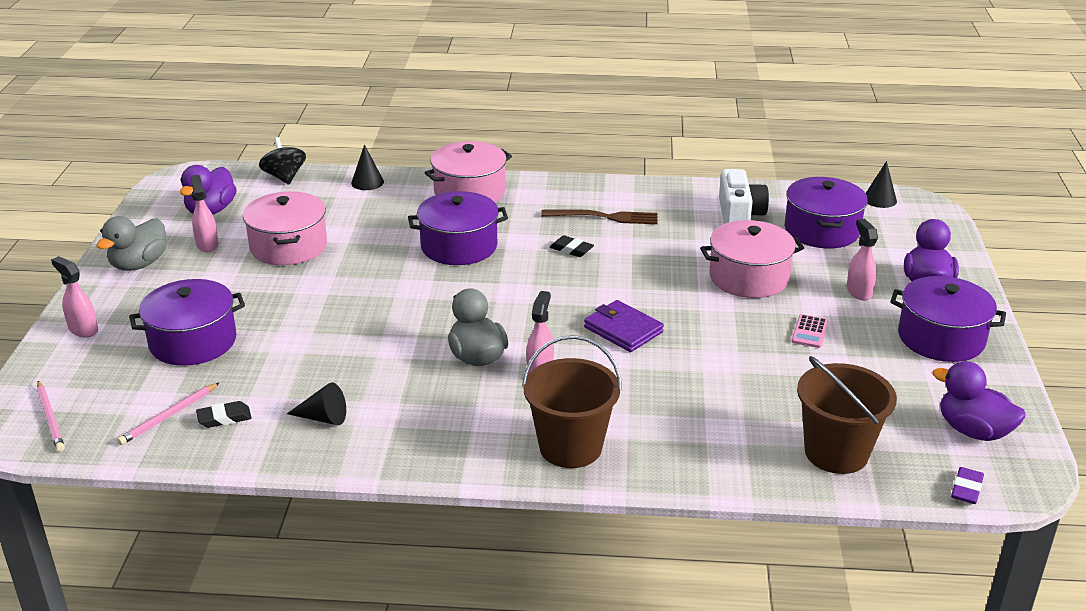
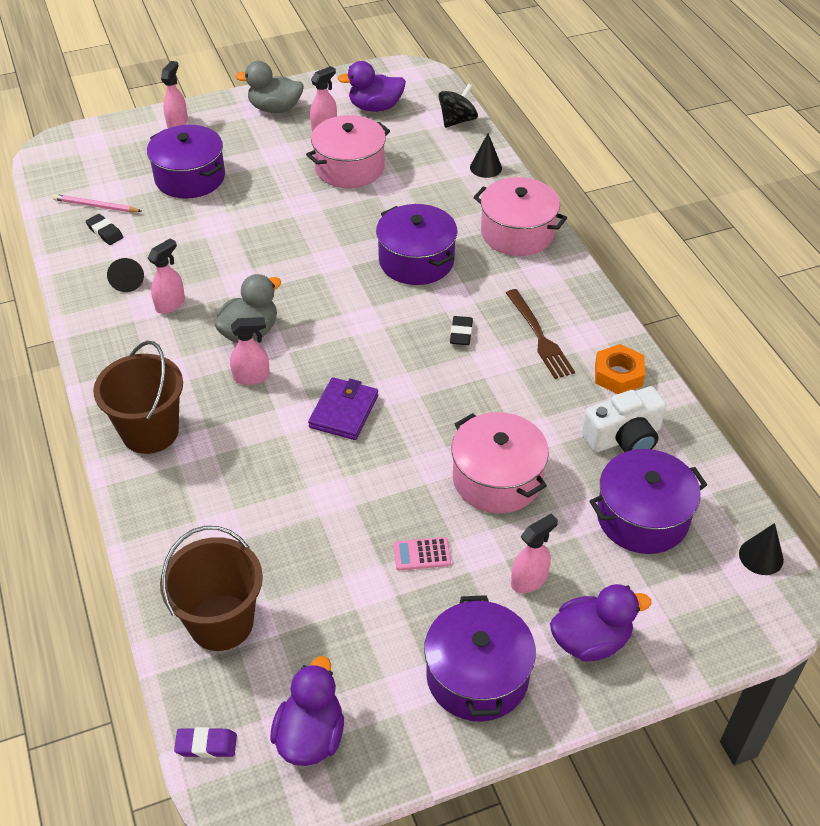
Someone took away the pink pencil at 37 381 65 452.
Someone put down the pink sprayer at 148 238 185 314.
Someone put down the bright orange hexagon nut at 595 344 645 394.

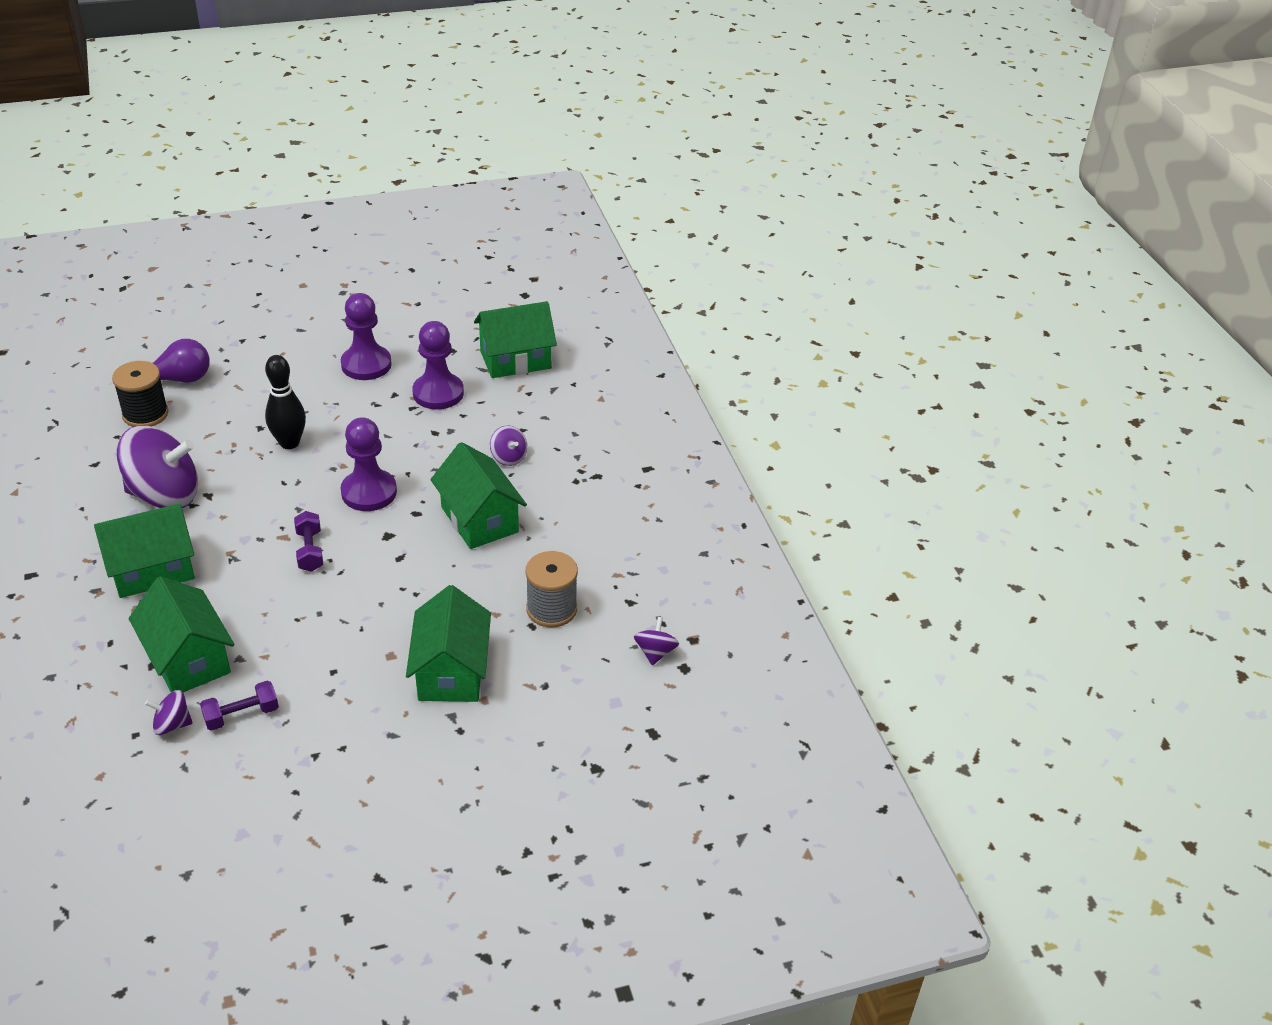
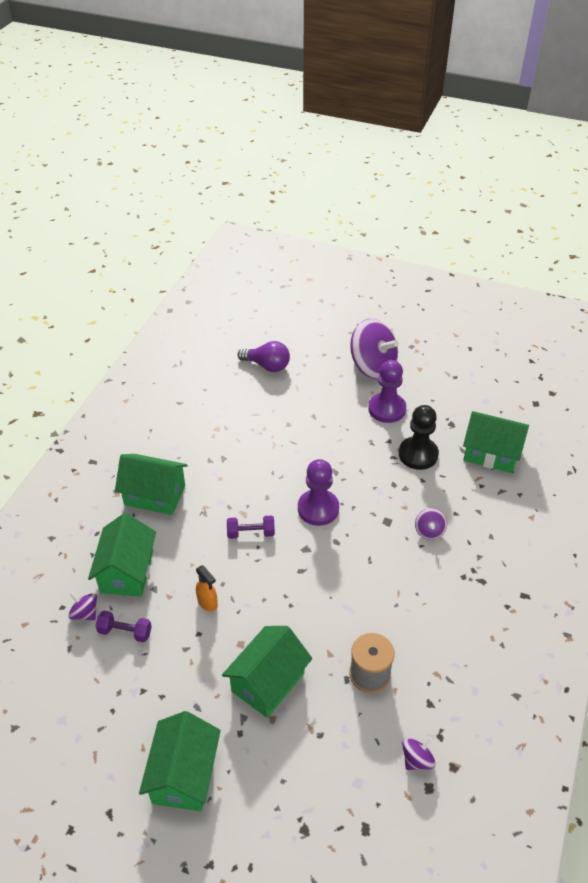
Someone repainted the royal purple pawn at 412 321 464 409, which became the ebony pawn at 399 405 439 470.
Someone took away the ebony skittle at 265 355 306 449.
Someone took away the ebony reel of thread at 112 361 169 427.
Someone carried the royal purple toy top from 117 426 198 508 to 350 319 399 379.
Someone carried the leaf-green cottage from 431 442 527 549 to 139 711 221 811.
Someone rotated the royal purple dumbbell at 294 511 323 572 by 60 degrees clockwise.
Someone put down the bright orange sprayer at 196 565 218 612.

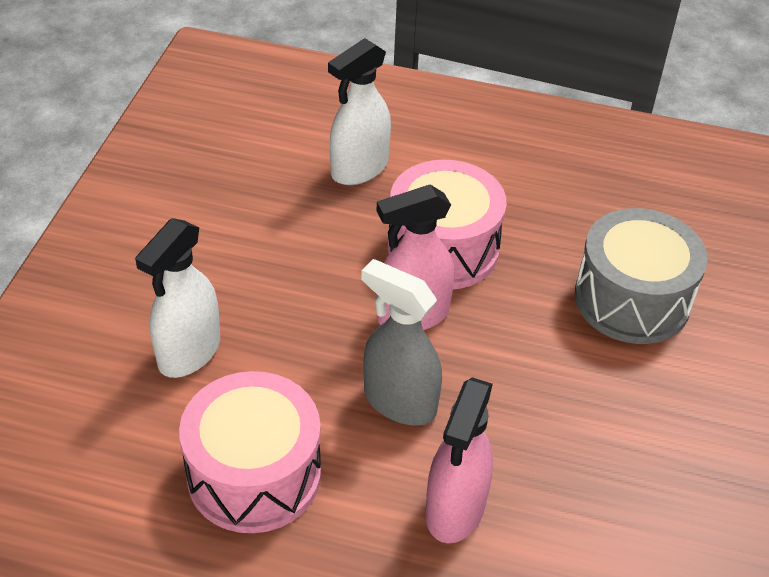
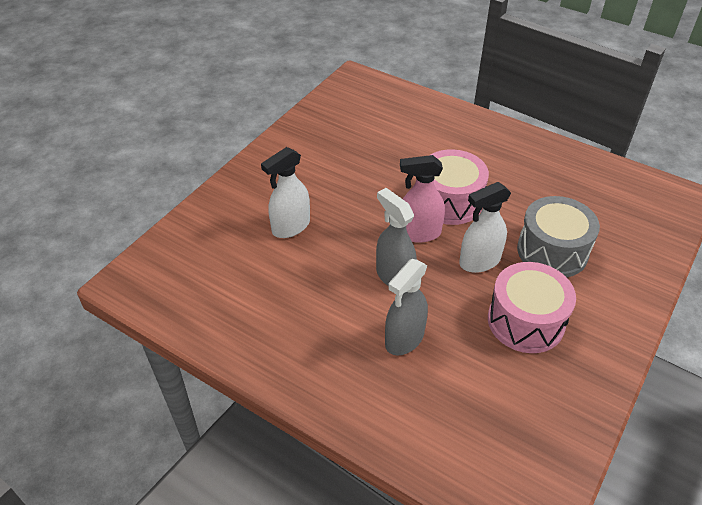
Someone carried the snow-white sprayer from 328 38 391 185 to 459 182 511 273.
Someone carried the pink drum from 179 371 321 533 to 488 262 576 353.
Someone repainted the pink sprayer at 426 377 493 543, which became the gray sprayer at 385 259 428 355.

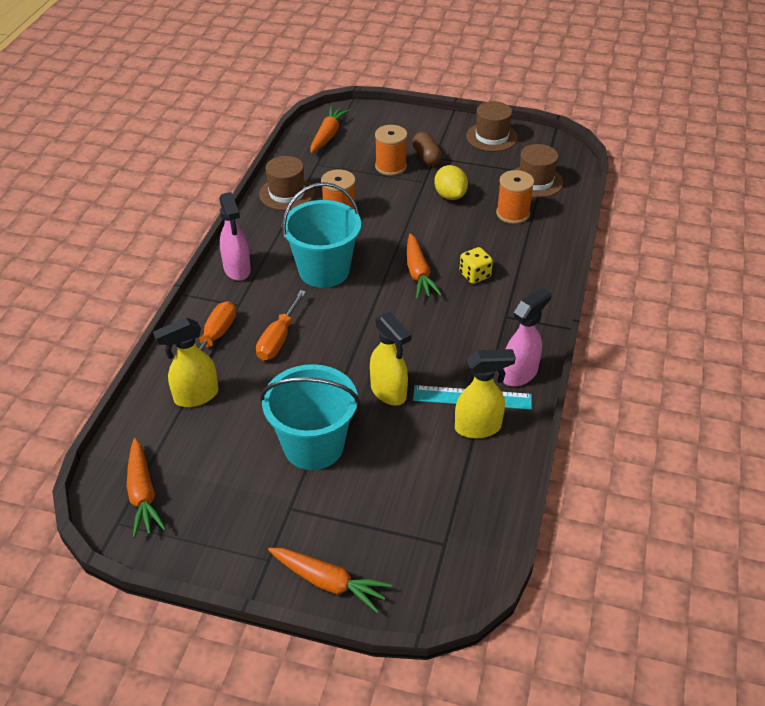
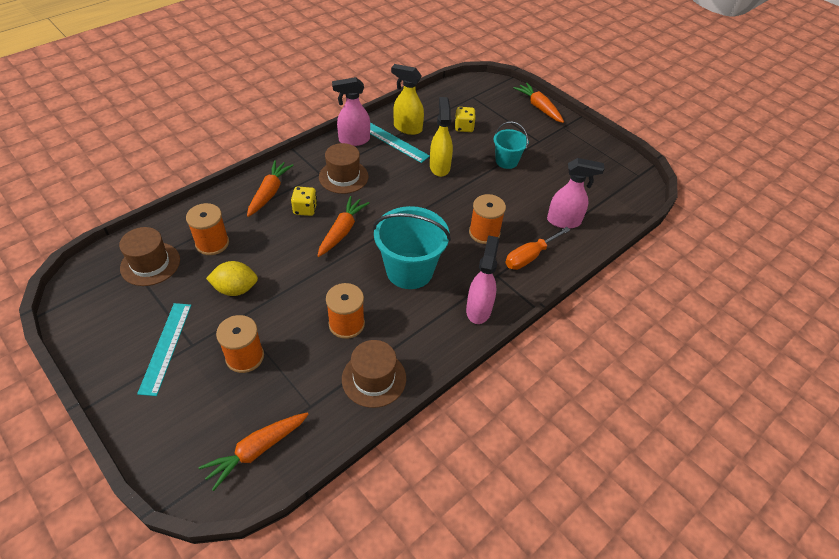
Someone carried the russet top hat from 466 101 518 151 to 319 143 369 194.
Someone took away the russet pill at 412 132 442 166.
Someone rotated the bright yellow citrus fruit at 434 165 468 200 by 75 degrees clockwise.
Someone swapped the bright orange hand screwdriver at 256 290 306 360 for the bright orange reel of thread at 469 194 506 244.
Someone repainted the bright yellow sprayer at 153 318 219 407, which became the pink sprayer at 547 158 605 229.
Someone scaled the aqua pail at 260 364 360 470 by 0.57.
Someone carried the bright orange carrot from 127 438 166 538 to 247 160 294 217.
Someone put down the bright yellow die at 455 107 476 132.
Someone put down the aqua ruler at 137 303 191 396.

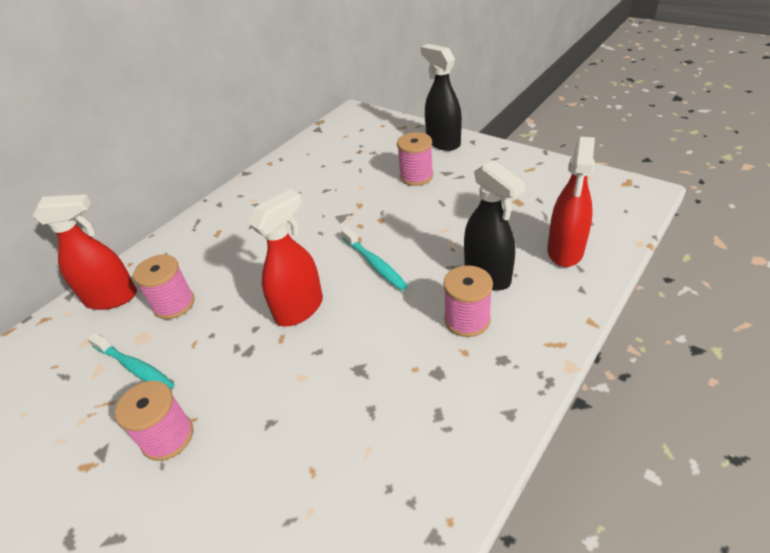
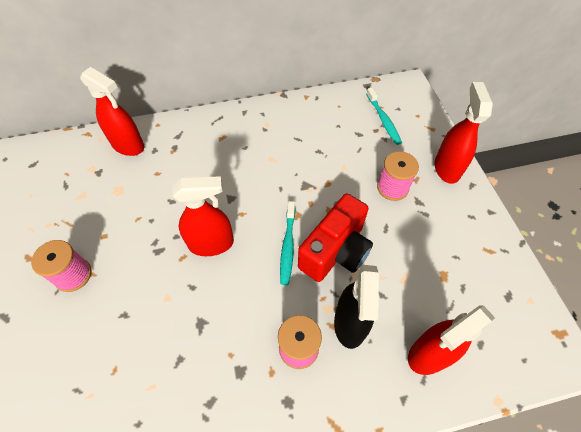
Someone repainted the ebony sprayer at 421 44 462 151, which became the crimson sprayer at 434 82 493 184.
Someone took away the pink reel of thread at 133 255 194 319.
Someone carried the aqua dental brush from 88 333 175 390 to 366 87 402 145.
Someone put down the crimson camera at 298 193 373 282.

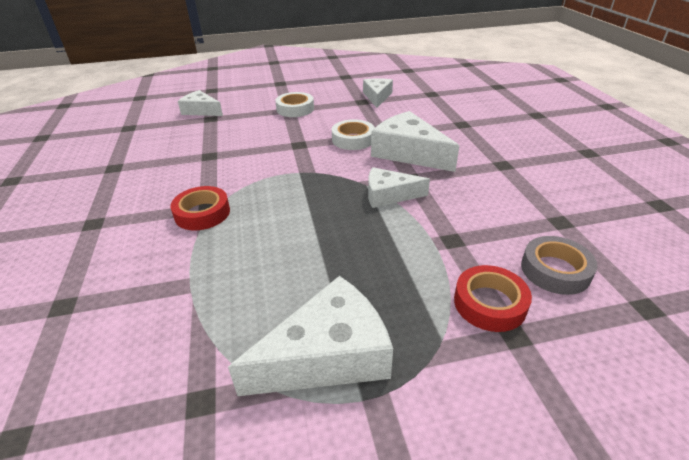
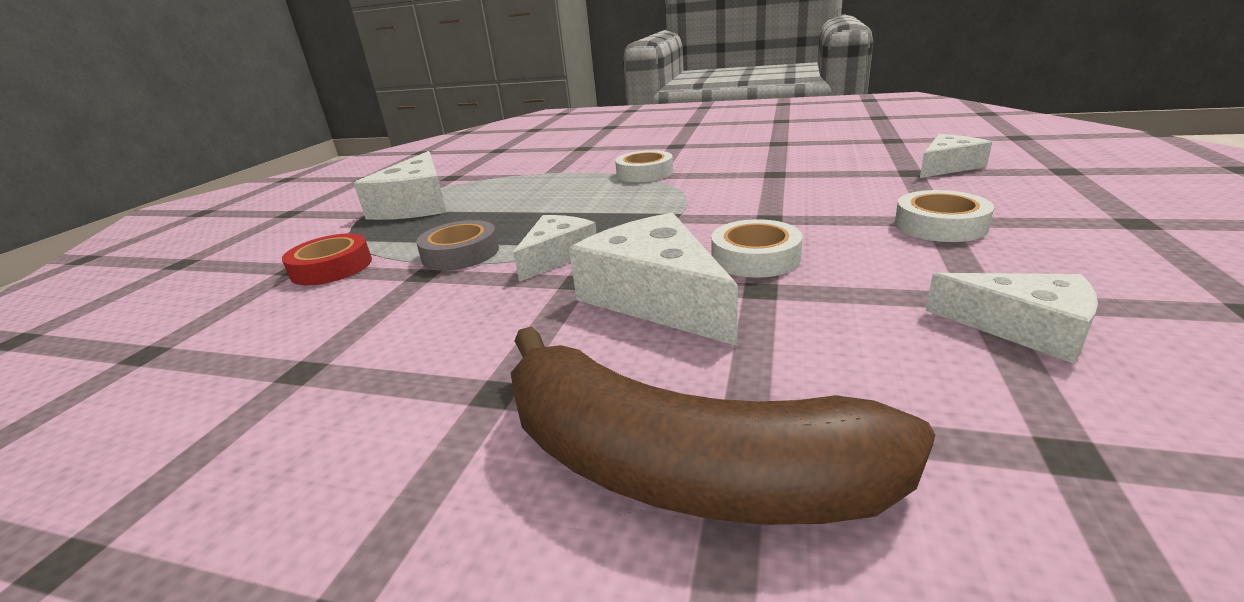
Someone rotated the snow-white cheese at 371 111 459 172 by 105 degrees counterclockwise.
Someone repainted the crimson roll of tape at 170 186 230 230, which became the snow-white roll of tape at 615 150 673 182.
Someone carried the gray roll of tape from 521 236 598 295 to 416 220 499 271.
Someone put down the russet toy banana at 511 326 935 525.

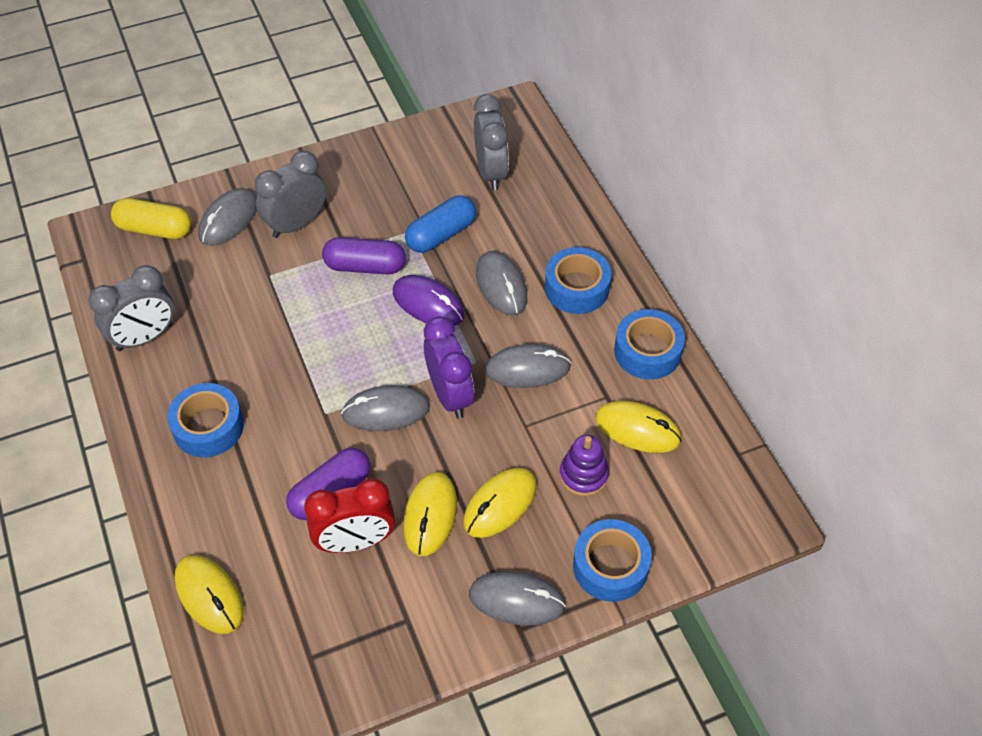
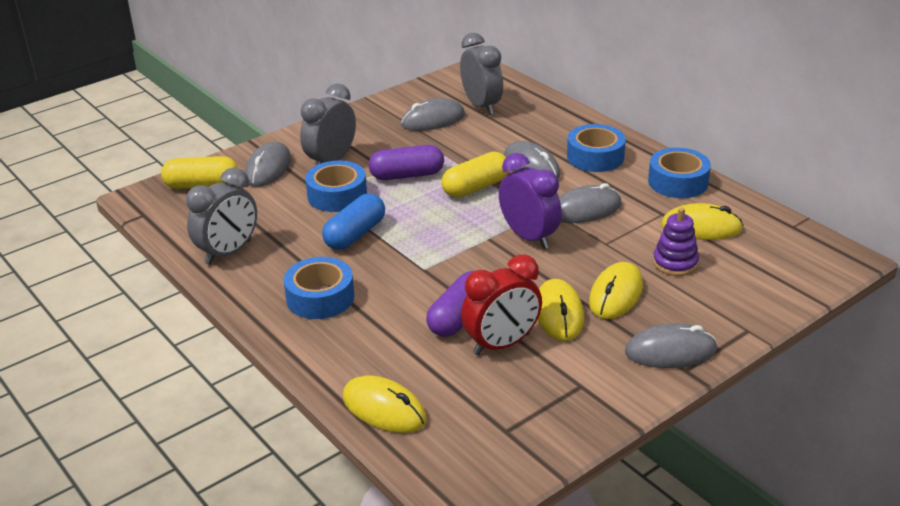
Someone carried the royal blue pill from 405 195 476 253 to 322 194 385 250.
Someone swapped the royal purple computer mouse at 393 275 464 326 for the bright yellow pill at 441 152 509 198.
Someone carried the gray computer mouse from 341 385 430 431 to 401 98 465 131.
Someone carried the royal blue roll of tape from 573 519 652 602 to 305 161 367 212.

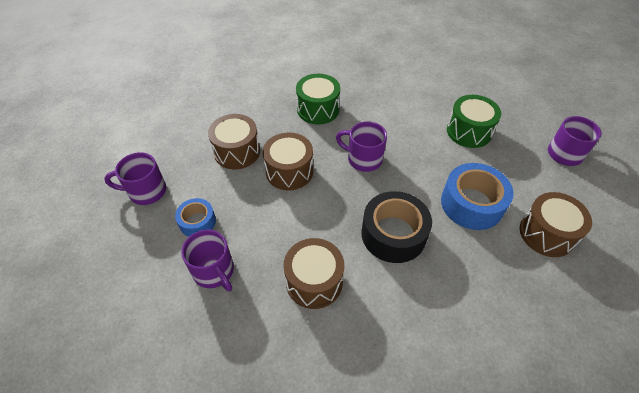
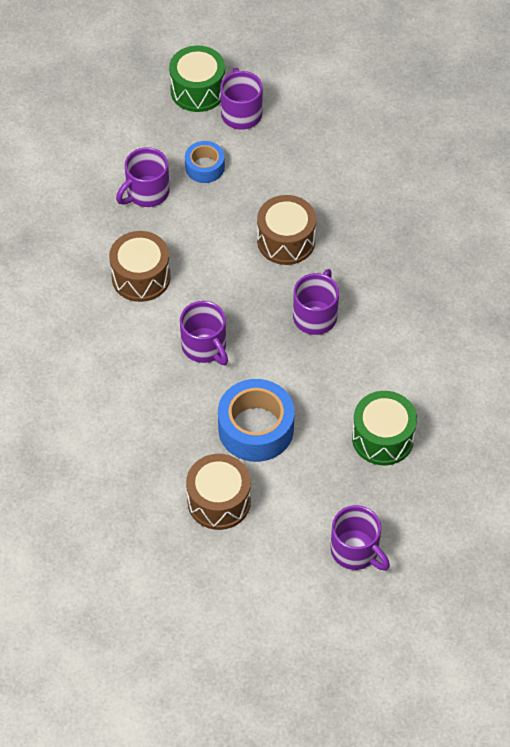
Someone carried the leaf-green drum from 296 74 340 124 to 169 45 225 112.
Someone took away the russet drum at 208 114 260 169.
Someone swapped the ebony roll of tape at 361 191 432 263 for the royal purple coffee mug at 180 301 228 365.

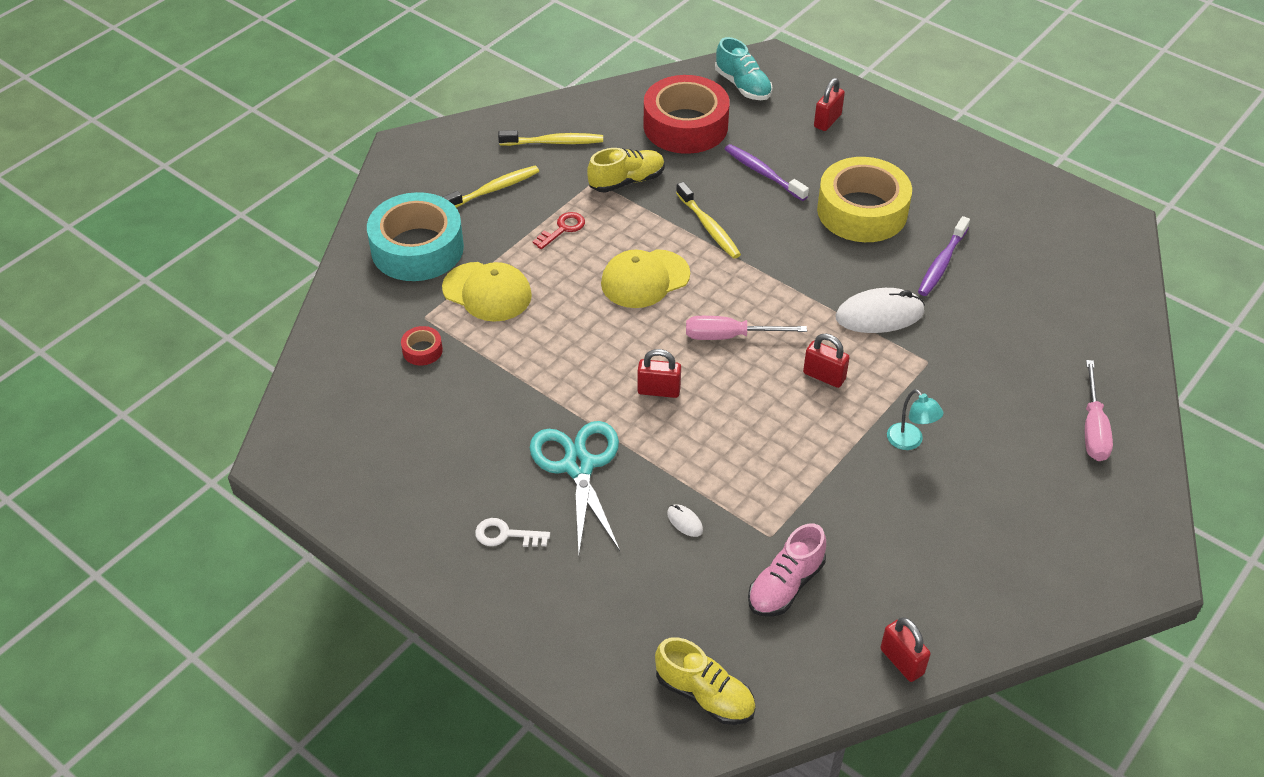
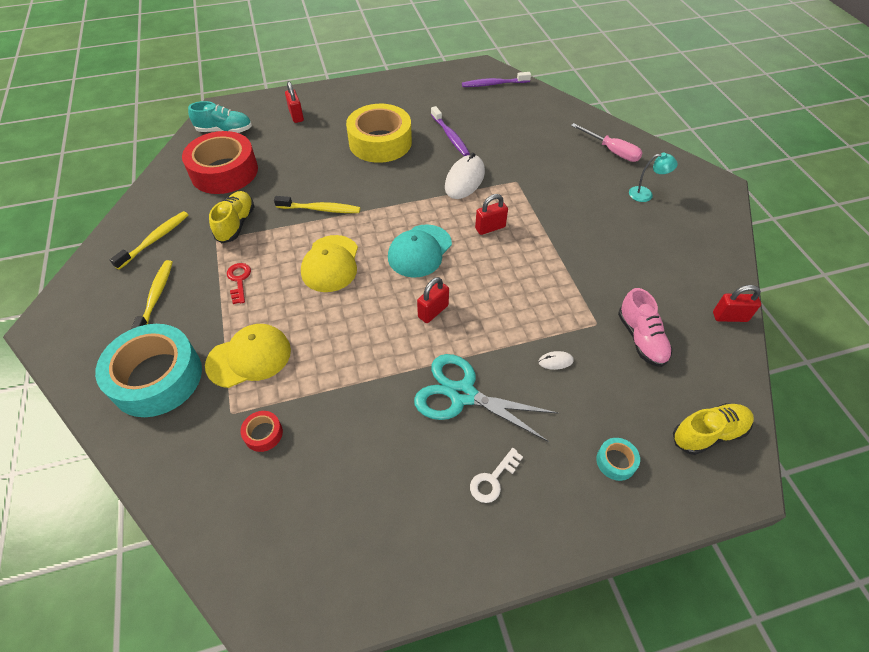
Someone carried the royal purple dental brush from 725 144 809 201 to 462 72 531 87.
Someone swapped the pink hand screwdriver at 686 316 807 340 for the aqua cap at 388 224 452 278.
Someone carried the aqua desk lamp from 887 389 943 450 to 629 153 678 202.
Someone put down the aqua roll of tape at 596 438 640 481.

